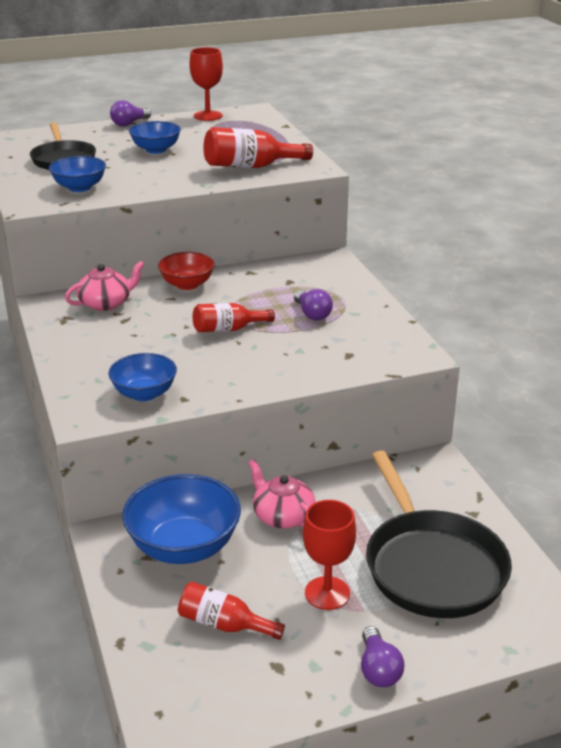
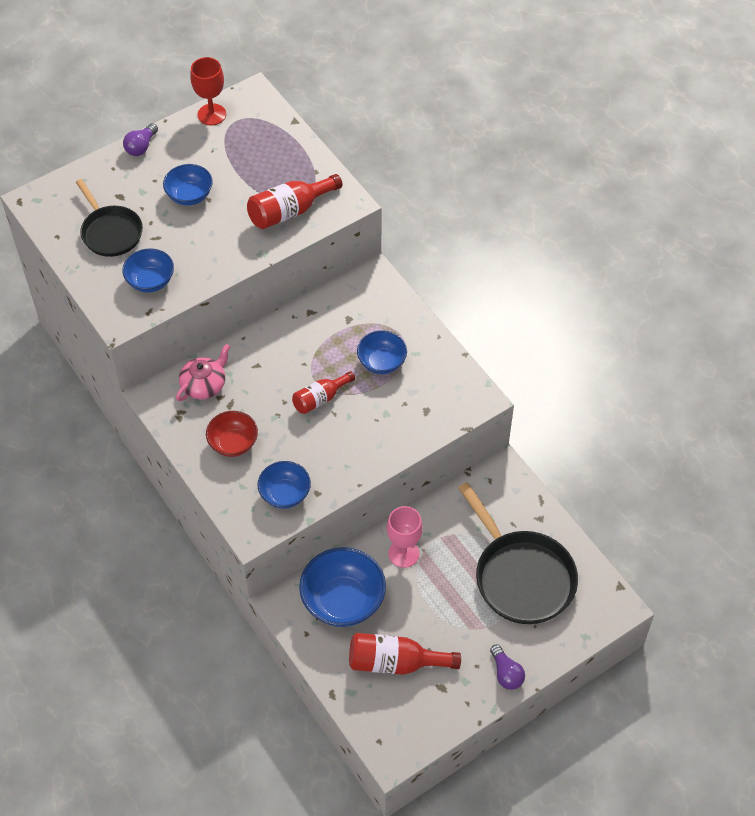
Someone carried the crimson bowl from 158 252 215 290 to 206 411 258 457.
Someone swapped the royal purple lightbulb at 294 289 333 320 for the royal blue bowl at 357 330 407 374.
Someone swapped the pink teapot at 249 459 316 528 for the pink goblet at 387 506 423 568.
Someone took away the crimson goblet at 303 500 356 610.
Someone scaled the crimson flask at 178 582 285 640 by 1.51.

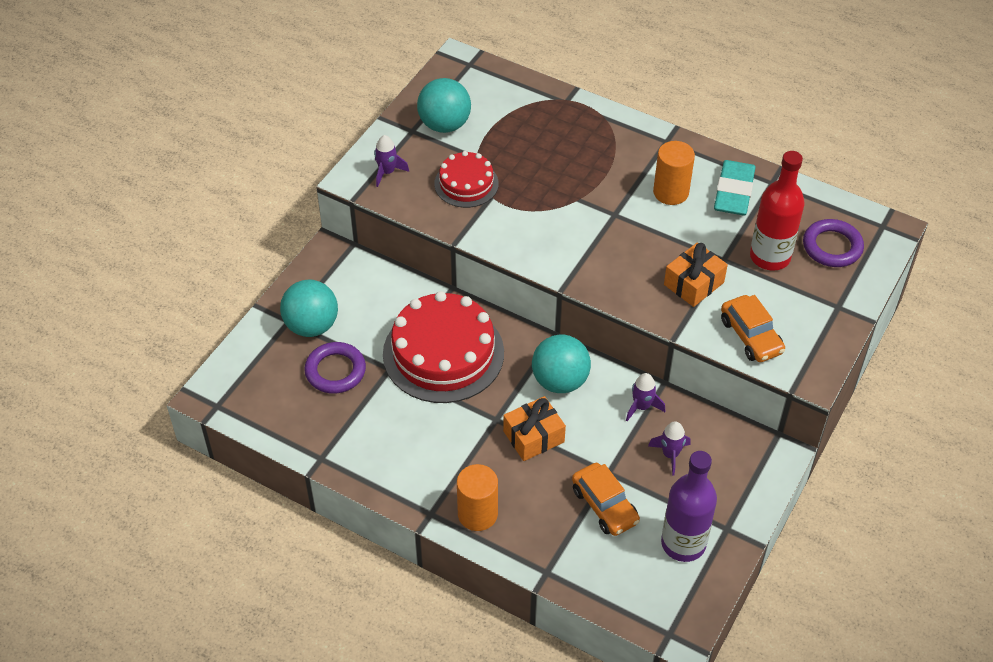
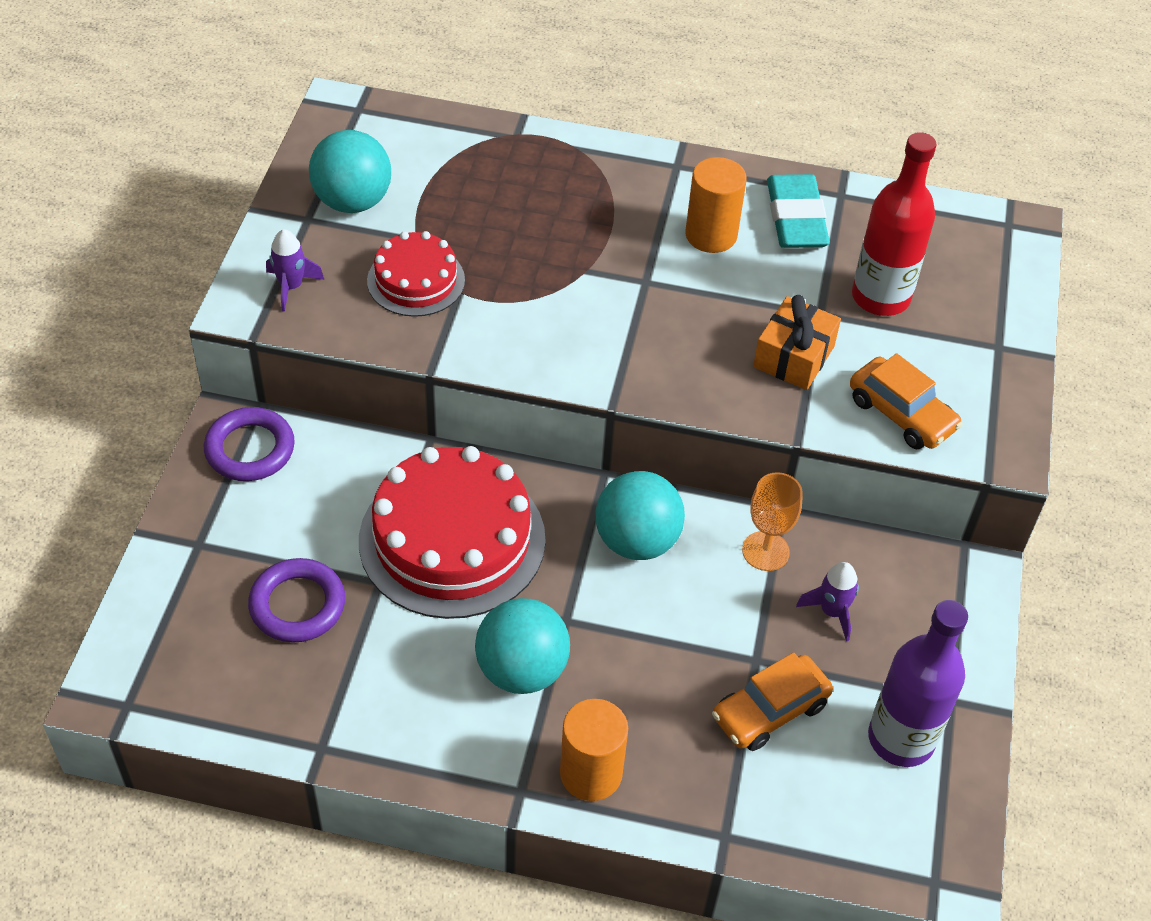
Someone carried the royal purple ring from 803 219 864 267 to 204 407 295 481.
Someone carried the aqua sphere from 280 280 338 337 to 475 598 570 694.
Someone swapped the royal purple toy rocket at 626 373 665 421 for the bright orange goblet at 742 472 803 571.
Someone took away the bright orange gift at 503 396 566 461.
Someone rotated the bright orange toy car at 572 463 640 536 by 105 degrees clockwise.

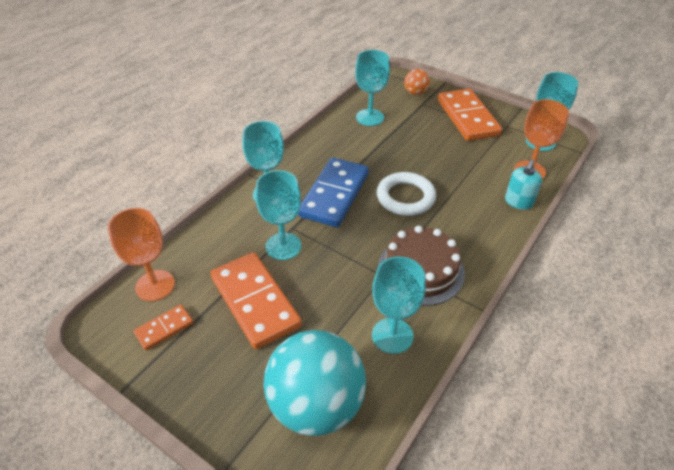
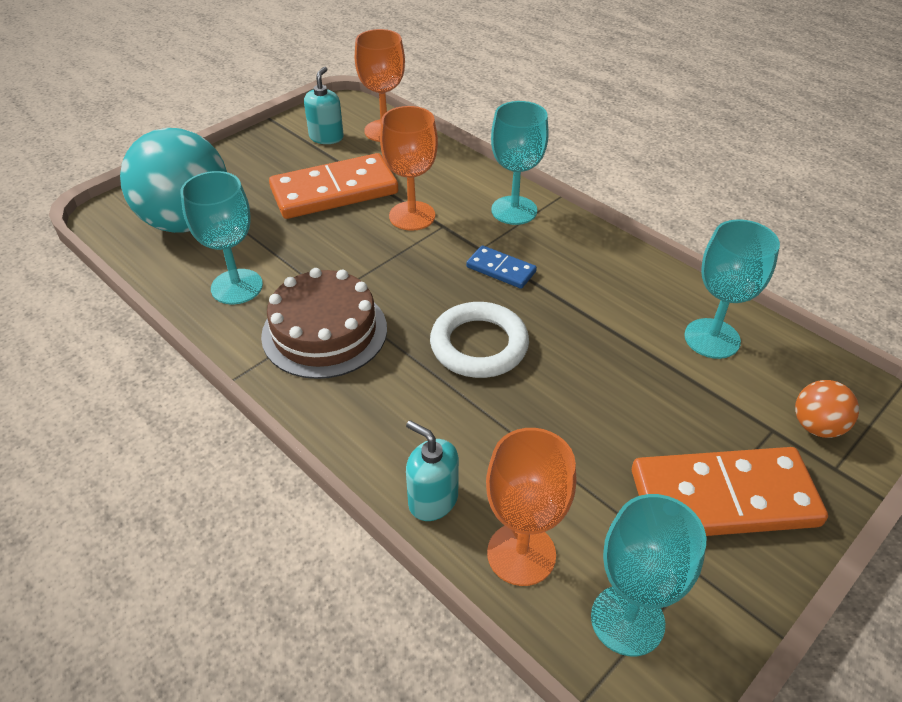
Someone scaled the royal blue domino tile at 298 158 369 227 by 0.49.
Someone repainted the aqua goblet at 256 170 301 260, which became the bright orange goblet at 380 106 438 231.
Someone swapped the bright orange domino tile at 134 304 193 350 for the aqua pump bottle at 304 67 344 144.

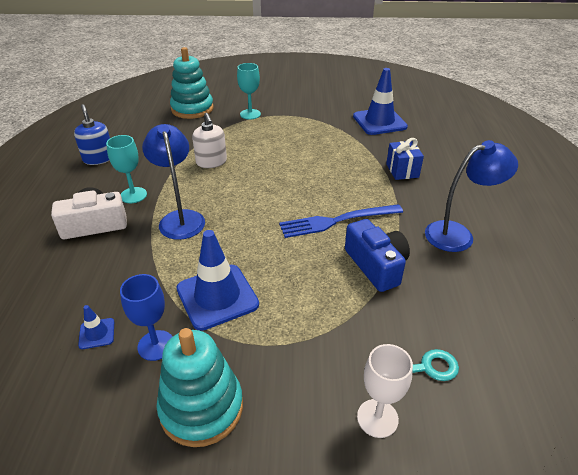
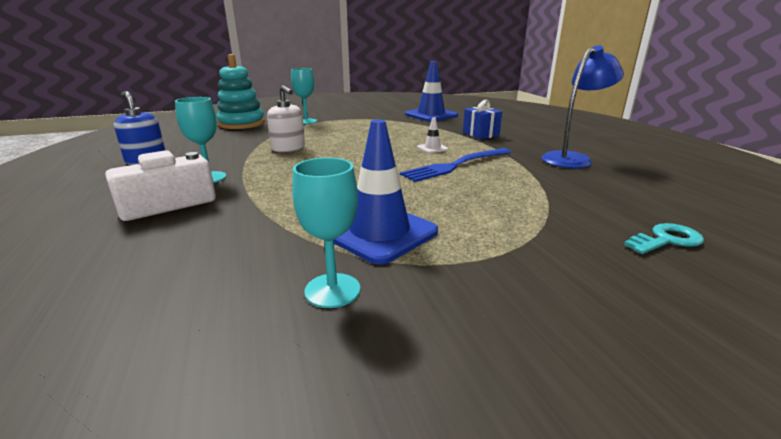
Someone took away the royal blue desk lamp at 142 124 205 240.
Someone took away the royal blue camera at 345 219 410 292.
Someone repainted the royal blue goblet at 120 274 173 361, which became the aqua goblet at 292 158 360 308.
Someone took away the royal blue road cone at 78 305 114 349.
Someone took away the aqua stacking rings at 156 328 243 447.
Someone took away the snow-white goblet at 357 344 413 438.
Someone put down the snow-white road cone at 417 117 449 153.

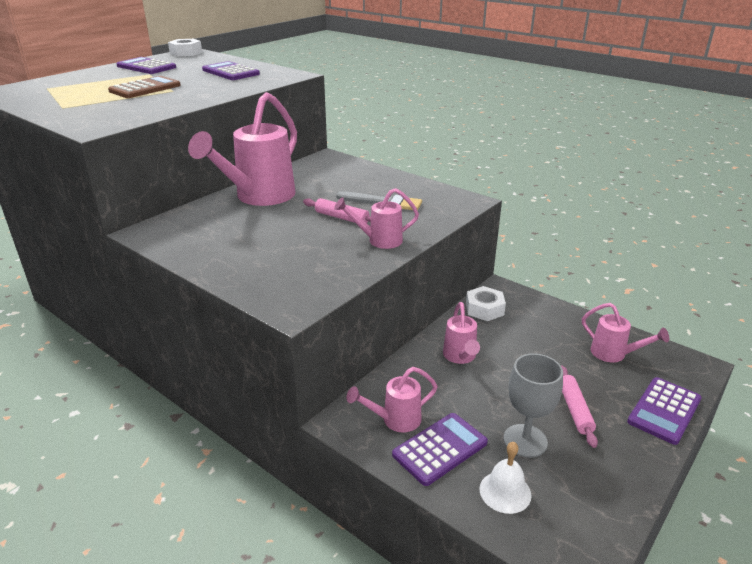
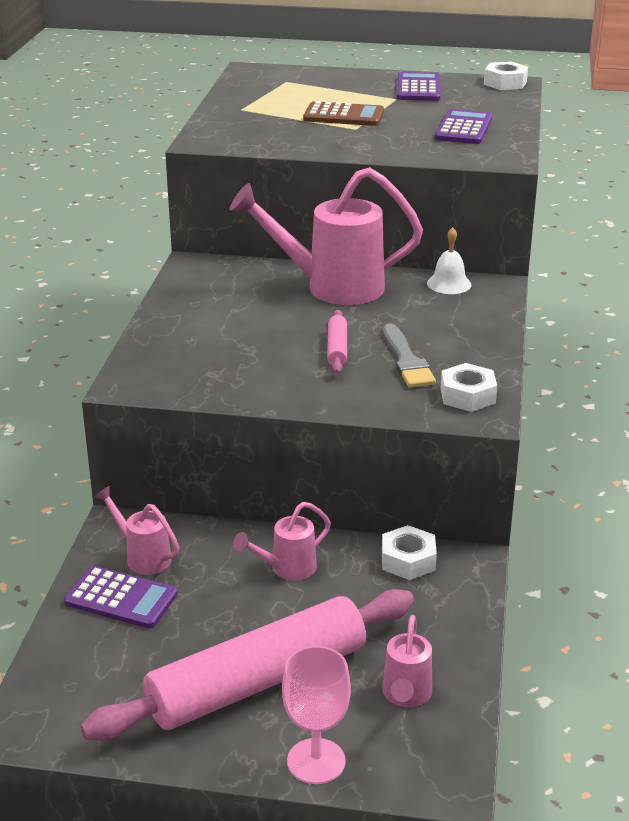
Someone took away the pink watering can at 334 188 419 249.
Someone took away the gray goblet at 504 353 563 458.
Someone scaled the pink rolling pin at 561 365 598 448 by 2.46.
Someone swapped the royal purple calculator at 627 377 702 445 for the pink goblet at 282 646 351 784.
Someone carried the snow-white school bell from 479 442 531 514 to 427 227 471 294.
Someone put down the snow-white hexagon nut at 441 363 497 412.

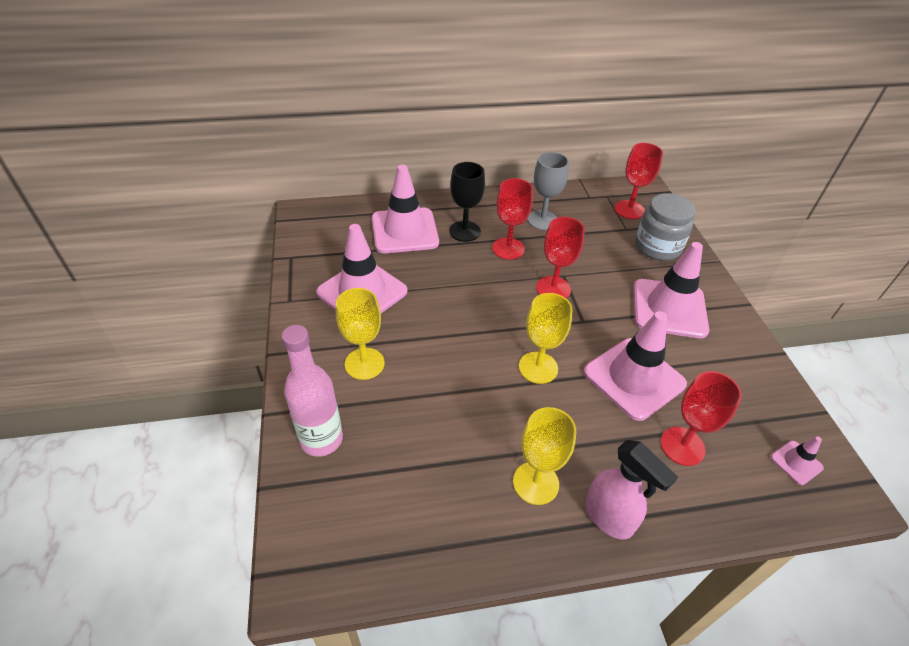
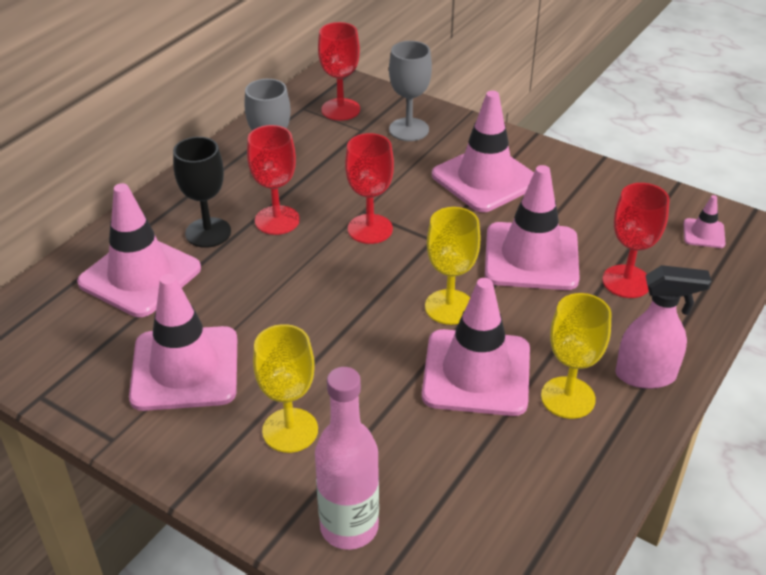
Someone swapped the gray preserve jar at 635 193 695 261 for the gray goblet at 389 41 432 141.
Someone put down the pink road cone at 422 278 530 416.

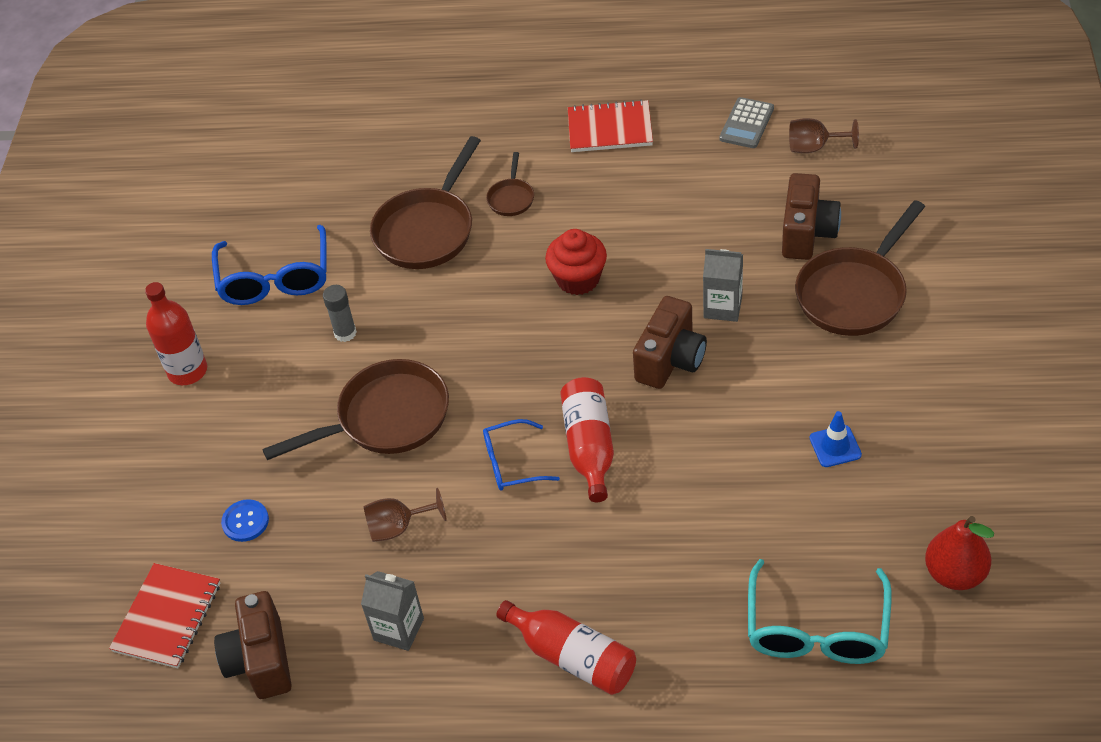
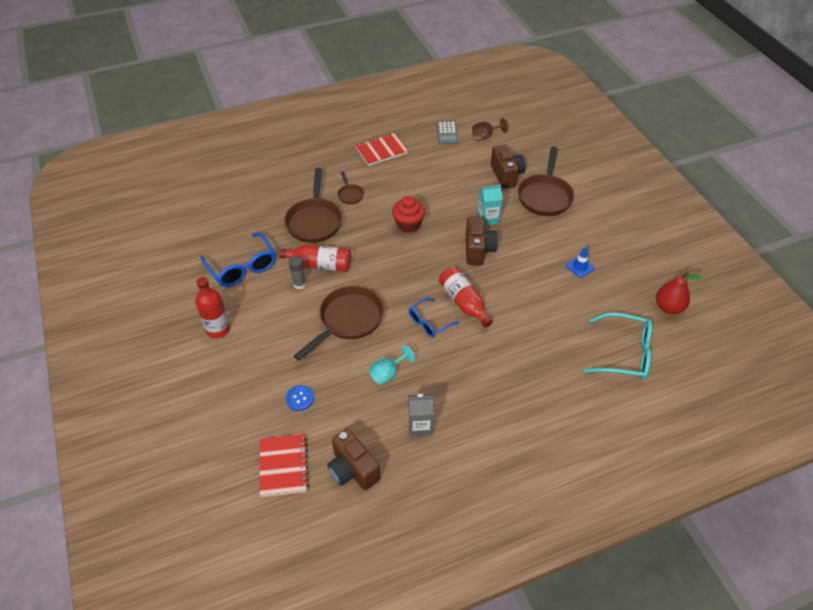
Someone repainted the gray juice carton at 703 249 743 322, which became the aqua juice carton at 477 185 503 226.
Someone repainted the russet goblet at 363 488 446 542, which became the aqua goblet at 369 345 415 385.
Someone rotated the aqua spectacles at 748 559 892 664 by 60 degrees counterclockwise.
Someone carried the crimson flask from 496 600 636 695 to 279 244 351 272.

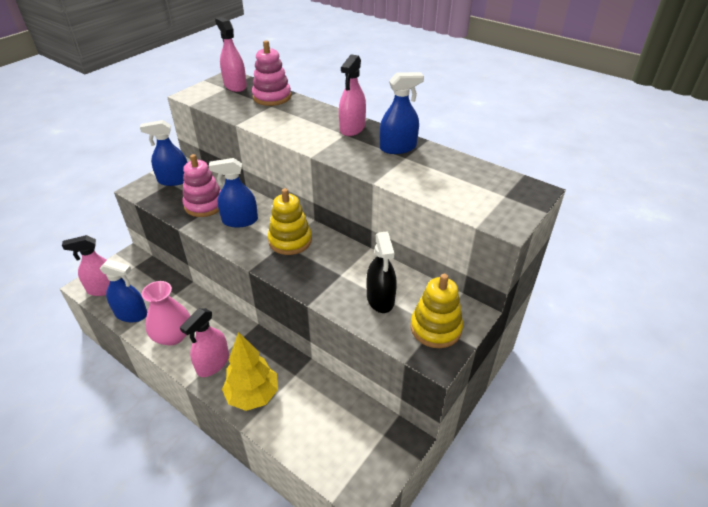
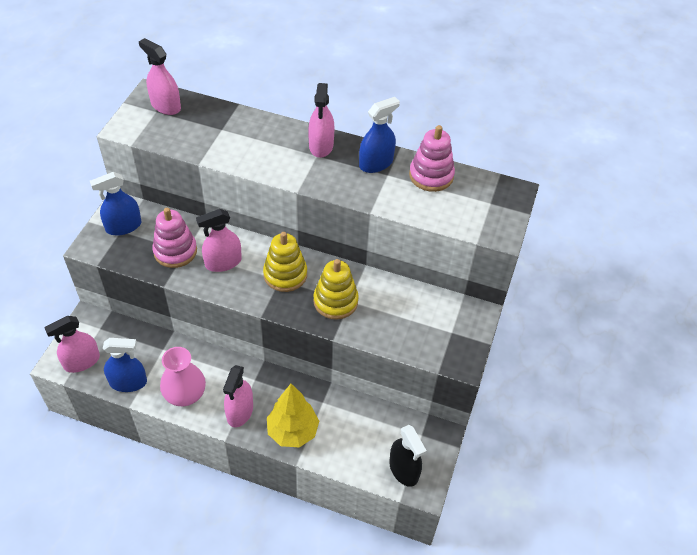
Someone carried the pink stacking rings from 252 40 291 106 to 409 125 455 192.
Someone repainted the royal blue sprayer at 209 158 258 228, which became the pink sprayer at 196 209 242 272.
Someone carried the ebony sprayer from 367 231 397 313 to 389 425 427 487.
Someone carried the bright yellow stacking rings from 411 274 463 348 to 313 259 359 320.

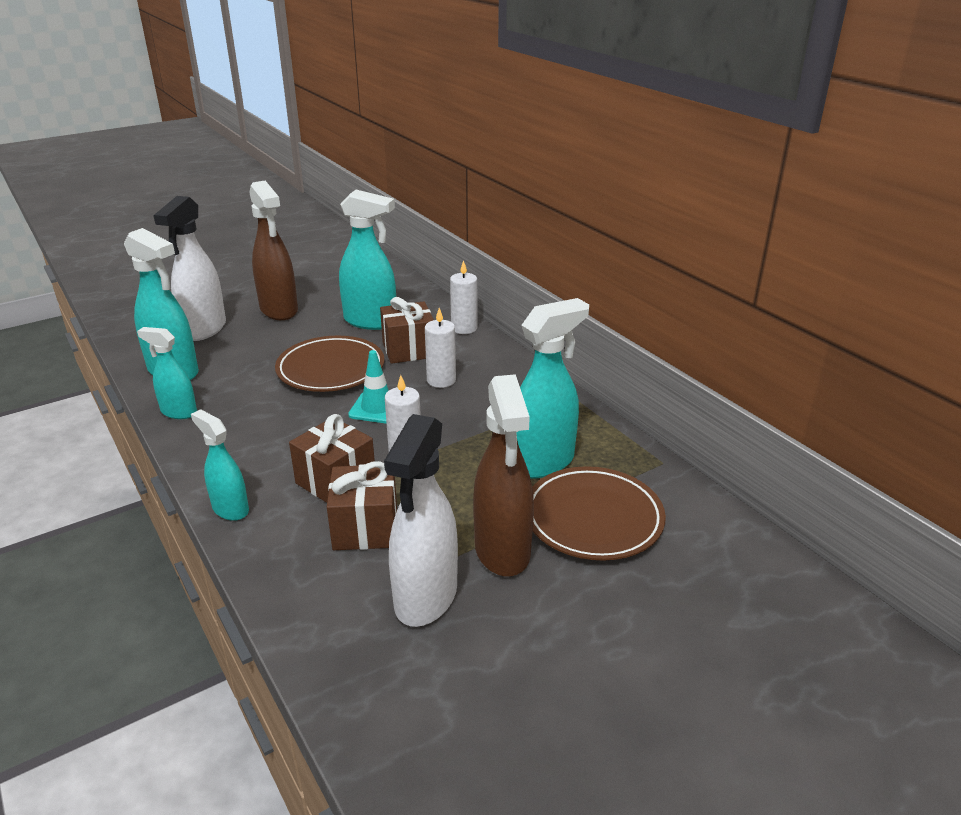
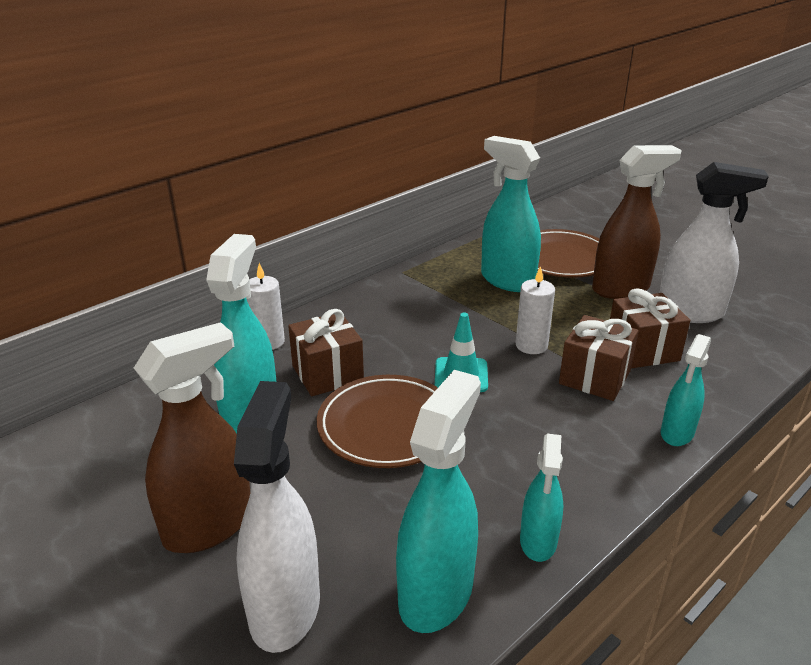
Someone rotated the snow-white sprayer at 154 196 226 341 by 90 degrees counterclockwise.
Someone took away the snow-white pillar candle at 425 308 456 388.

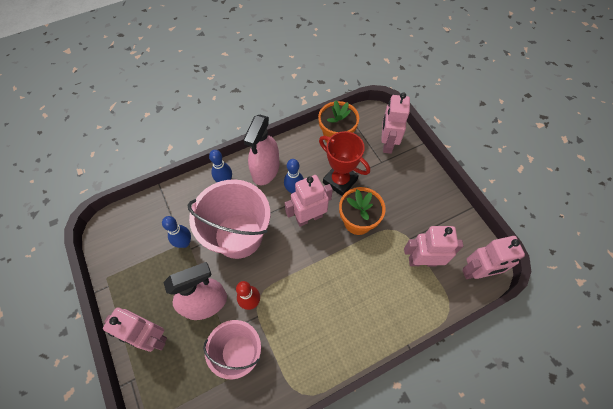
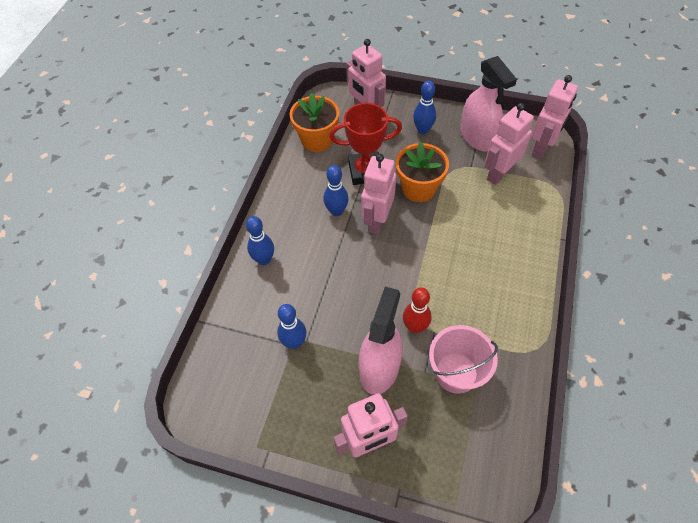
Someone carried the pink sprayer from 243 115 279 185 to 461 56 517 151.
Someone took away the pink pail at 187 179 270 259.
Someone put down the royal blue skittle at 413 81 436 134.

